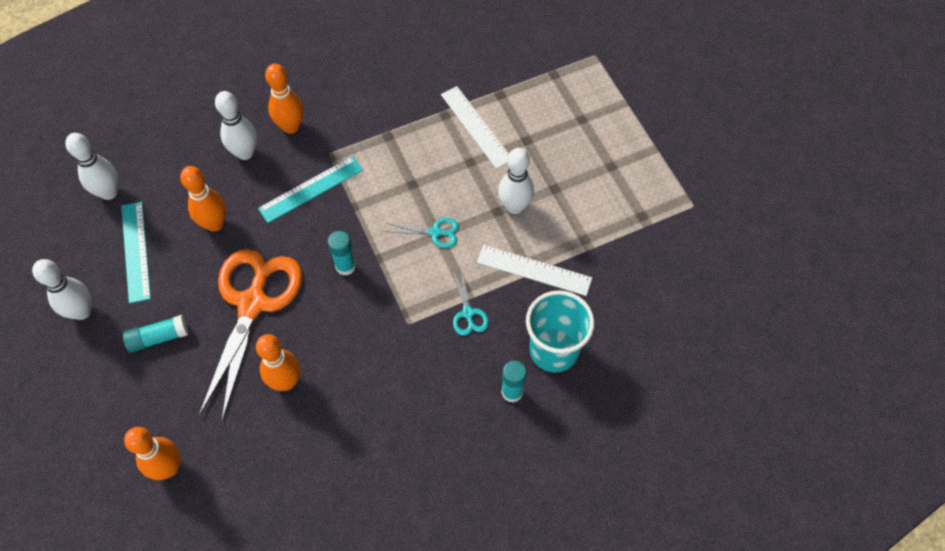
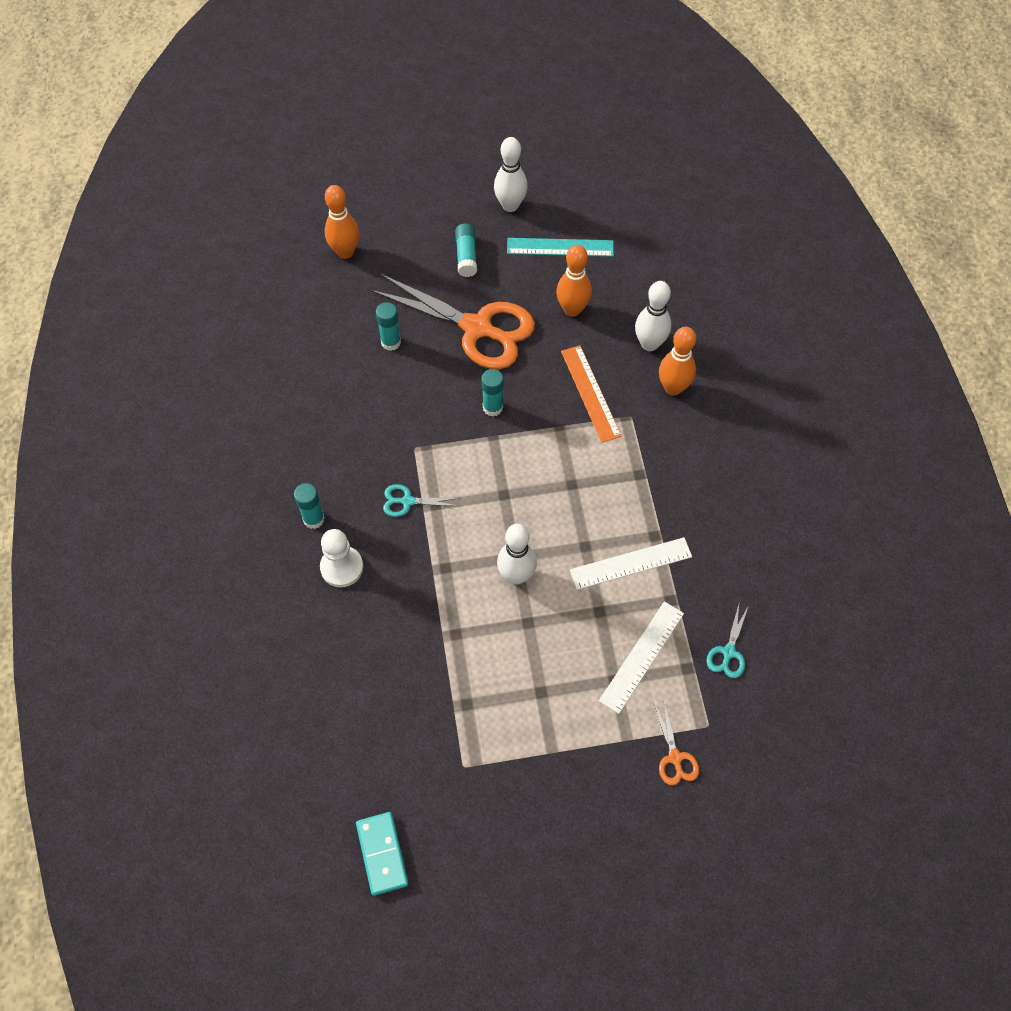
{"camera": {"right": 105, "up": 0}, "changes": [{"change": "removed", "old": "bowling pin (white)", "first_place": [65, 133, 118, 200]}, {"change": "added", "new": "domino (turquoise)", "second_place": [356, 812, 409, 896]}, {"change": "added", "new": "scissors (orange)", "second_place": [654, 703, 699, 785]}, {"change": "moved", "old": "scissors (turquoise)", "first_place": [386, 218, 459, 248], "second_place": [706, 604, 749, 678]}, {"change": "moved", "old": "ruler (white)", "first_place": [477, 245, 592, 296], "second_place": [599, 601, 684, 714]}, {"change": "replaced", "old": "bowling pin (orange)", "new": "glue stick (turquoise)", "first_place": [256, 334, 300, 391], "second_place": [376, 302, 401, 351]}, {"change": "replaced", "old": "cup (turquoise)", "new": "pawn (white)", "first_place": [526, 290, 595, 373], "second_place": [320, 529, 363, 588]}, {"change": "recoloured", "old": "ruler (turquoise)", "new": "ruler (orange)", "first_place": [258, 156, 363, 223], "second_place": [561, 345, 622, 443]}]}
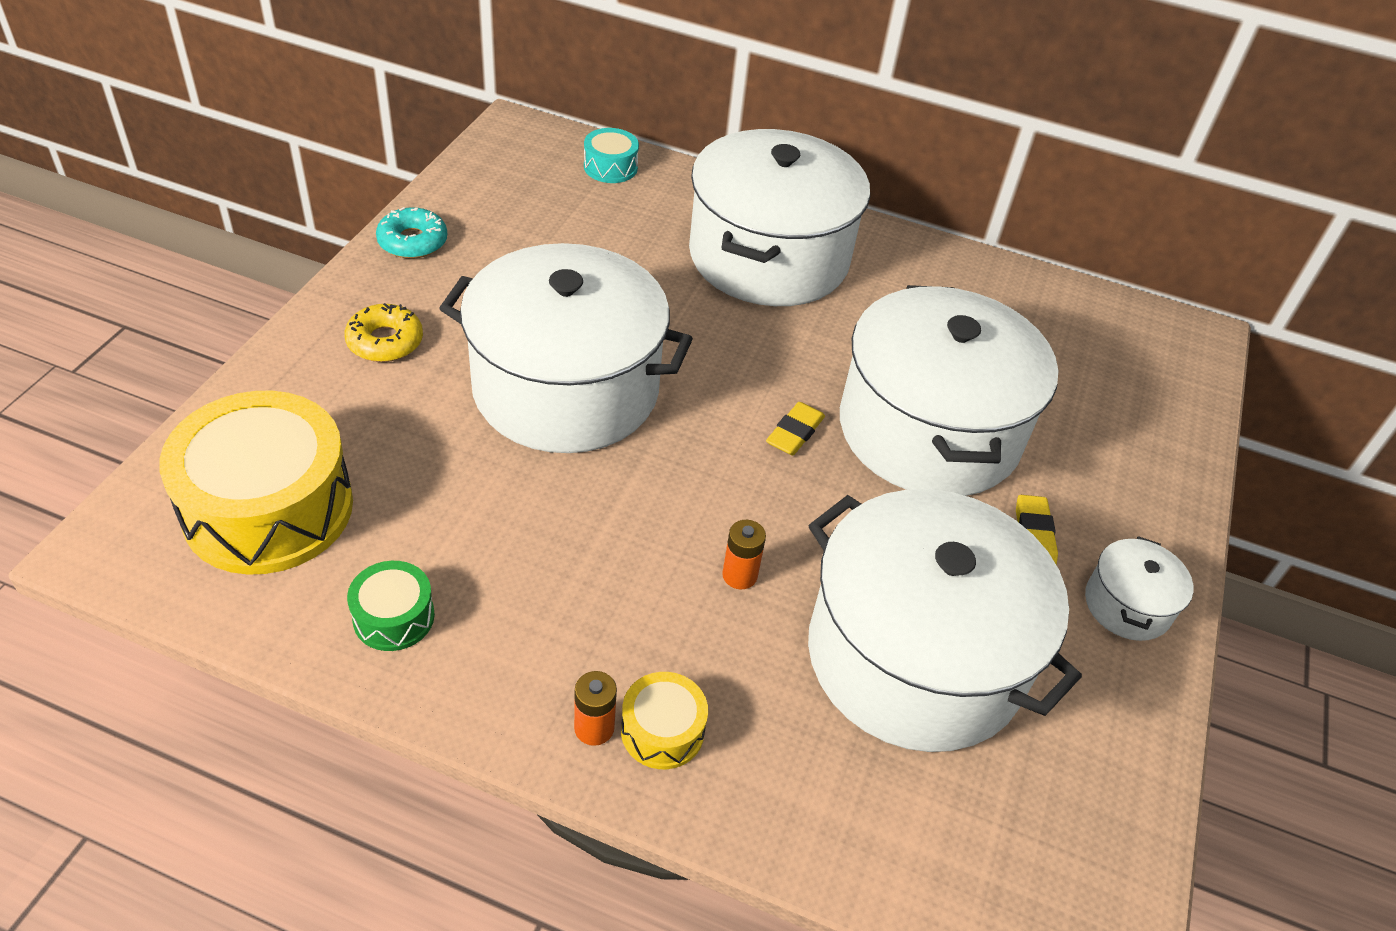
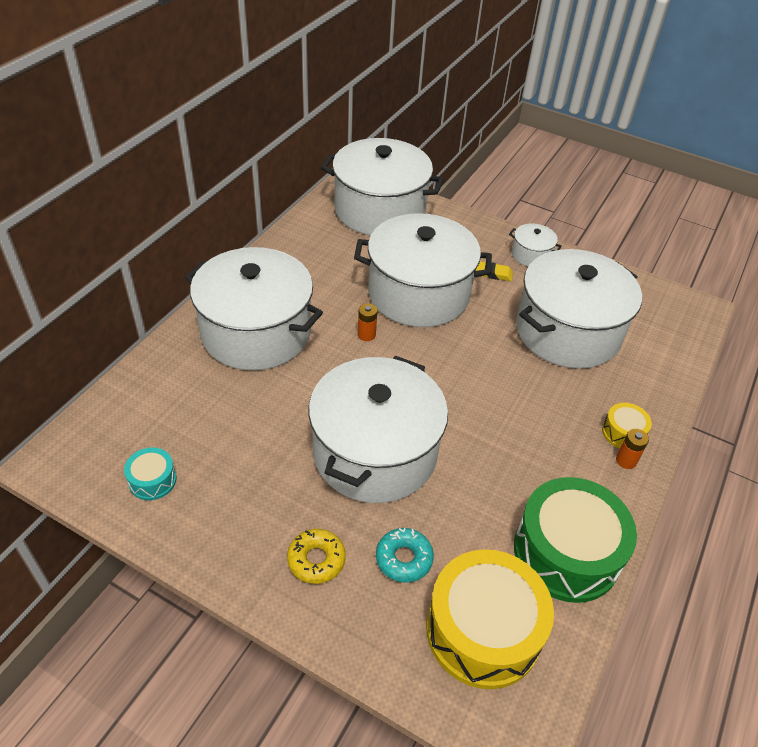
{"camera": {"right": -80, "up": 0}, "changes": [{"change": "removed", "old": "eraser (yellow)", "first_place": [766, 402, 825, 456]}, {"change": "added", "new": "pot (white)", "second_place": [321, 138, 444, 236]}, {"change": "moved", "old": "donut (turquoise)", "first_place": [376, 207, 447, 259], "second_place": [376, 528, 434, 583]}, {"change": "moved", "old": "drum (turquoise)", "first_place": [584, 128, 639, 183], "second_place": [124, 447, 176, 500]}, {"change": "moved", "old": "battery (orange)", "first_place": [722, 520, 766, 589], "second_place": [358, 303, 377, 341]}, {"change": "resized", "old": "drum (green)", "first_place": [347, 561, 435, 651], "second_place": [514, 477, 637, 603], "factor": 2.19}]}
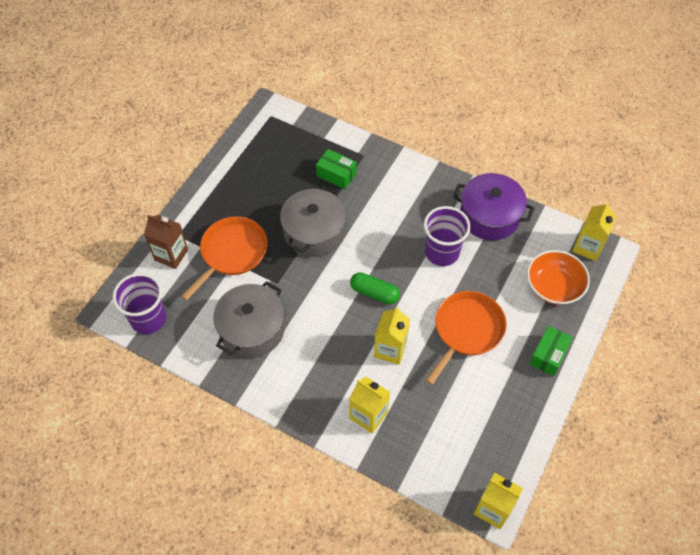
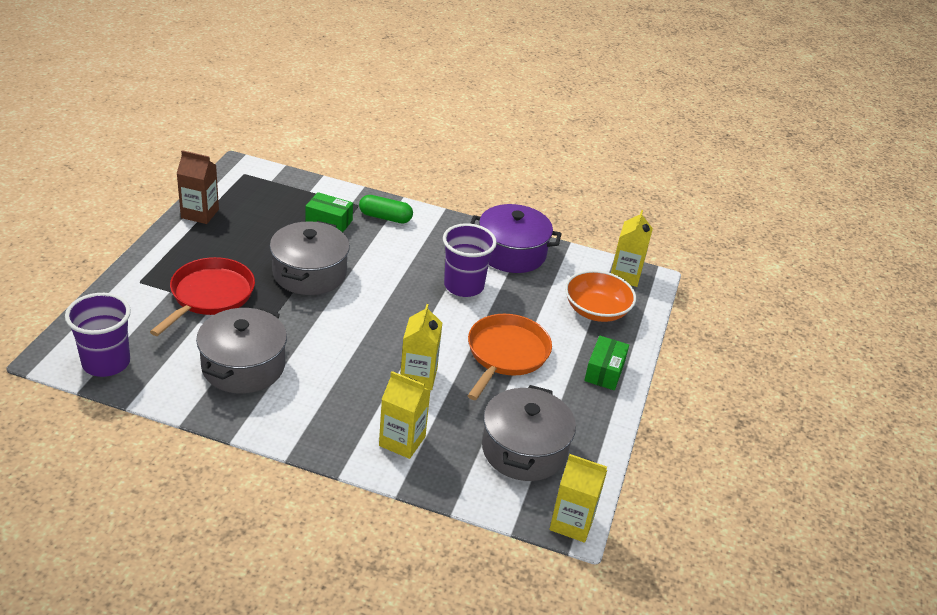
{"camera": {"right": -15, "up": -20}, "changes": [{"change": "added", "new": "pot (grey)", "second_place": [482, 385, 576, 481]}, {"change": "moved", "old": "carton (brown)", "first_place": [144, 215, 188, 269], "second_place": [176, 150, 219, 224]}, {"change": "moved", "old": "capsule (green)", "first_place": [350, 272, 400, 304], "second_place": [359, 195, 413, 224]}, {"change": "recoloured", "old": "pan (orange)", "new": "pan (red)", "first_place": [181, 216, 268, 301], "second_place": [150, 257, 255, 336]}]}
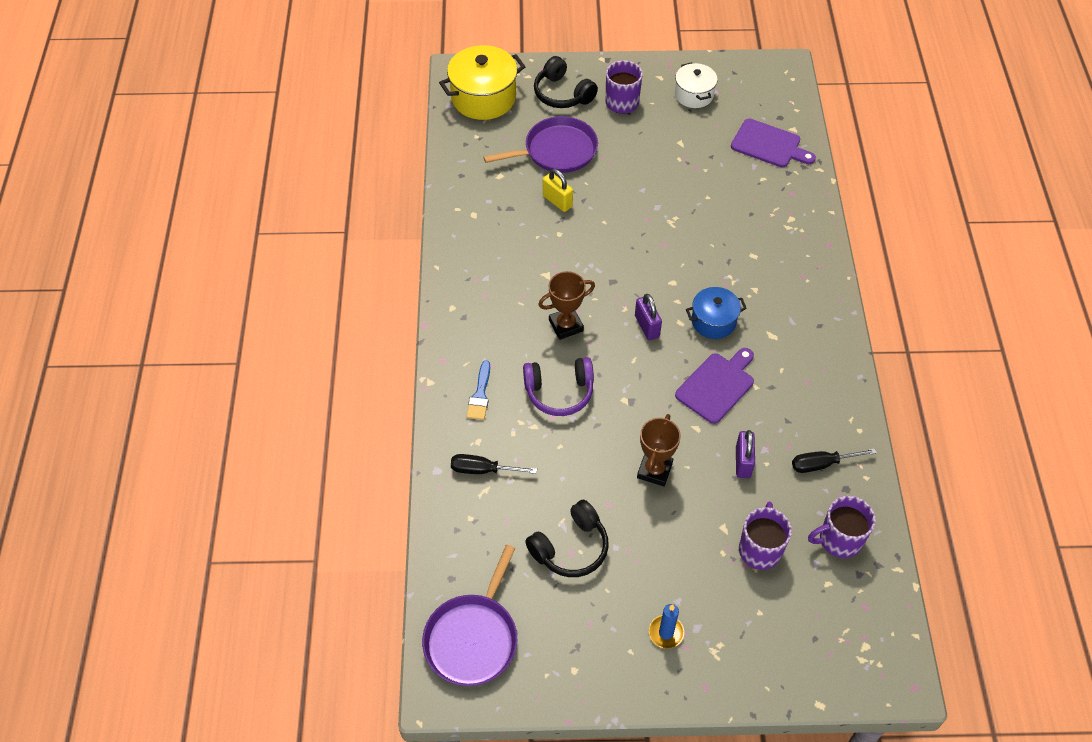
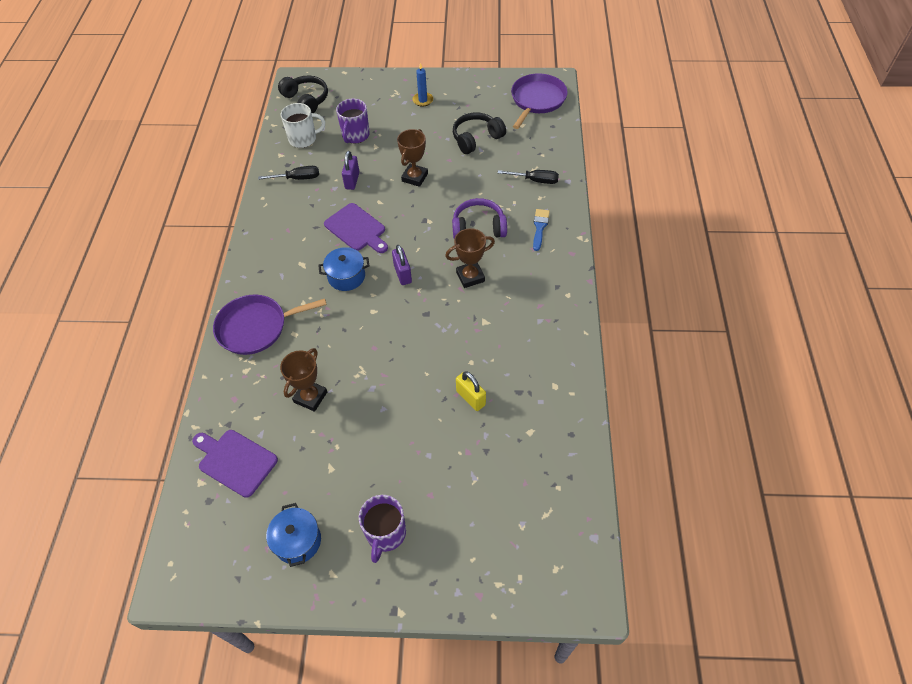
{"camera": {"right": -175, "up": 0}, "changes": [{"change": "removed", "old": "pot (yellow)", "first_place": [439, 45, 525, 120]}, {"change": "added", "new": "trophy (brown)", "second_place": [280, 348, 327, 412]}, {"change": "moved", "old": "pan (purple)", "first_place": [484, 116, 598, 173], "second_place": [213, 295, 327, 355]}, {"change": "moved", "old": "headphones (black)", "first_place": [534, 56, 598, 108], "second_place": [278, 76, 328, 113]}, {"change": "recoloured", "old": "pot (white)", "new": "pot (blue)", "first_place": [675, 62, 718, 108], "second_place": [266, 503, 321, 567]}, {"change": "recoloured", "old": "mug (purple)", "new": "mug (white)", "first_place": [808, 496, 876, 558], "second_place": [281, 103, 325, 148]}, {"change": "turned", "old": "cutting board (purple)", "first_place": [675, 348, 754, 424], "second_place": [324, 203, 388, 253], "degrees": -90}]}
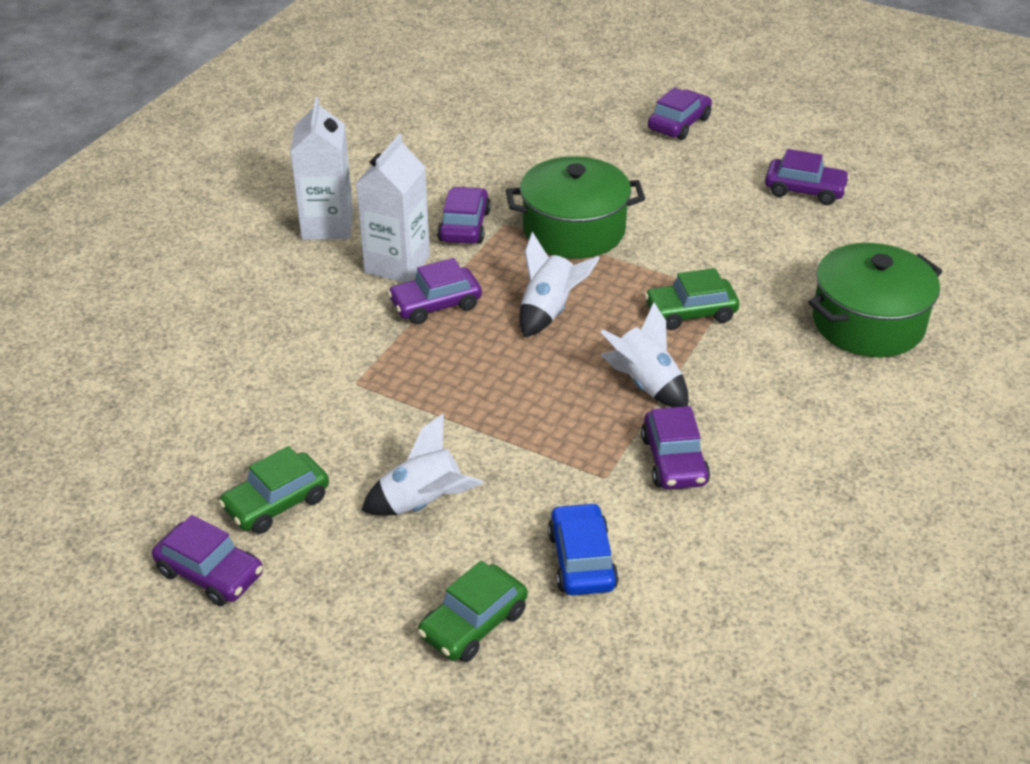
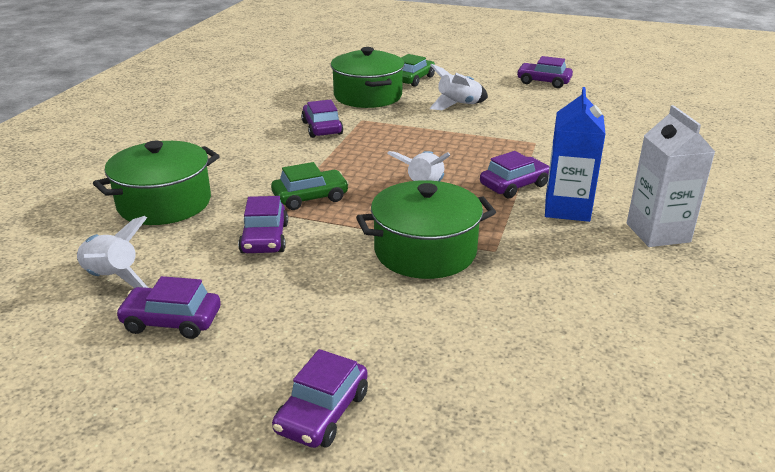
{"camera": {"right": 170, "up": -10}, "changes": [{"change": "removed", "old": "car (green)", "first_place": [219, 446, 329, 534]}, {"change": "moved", "old": "car (purple)", "first_place": [437, 186, 491, 244], "second_place": [238, 196, 288, 254]}, {"change": "moved", "old": "rocket (white)", "first_place": [600, 302, 689, 407], "second_place": [77, 216, 148, 288]}, {"change": "replaced", "old": "car (blue)", "new": "pot (green)", "first_place": [548, 502, 619, 595], "second_place": [331, 47, 405, 108]}, {"change": "recoloured", "old": "carton (white)", "new": "carton (blue)", "first_place": [356, 134, 430, 283], "second_place": [545, 87, 606, 222]}]}
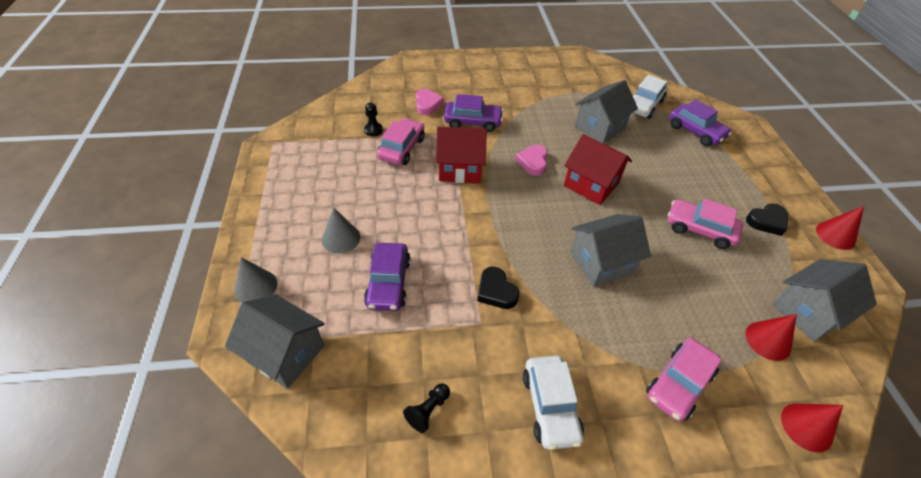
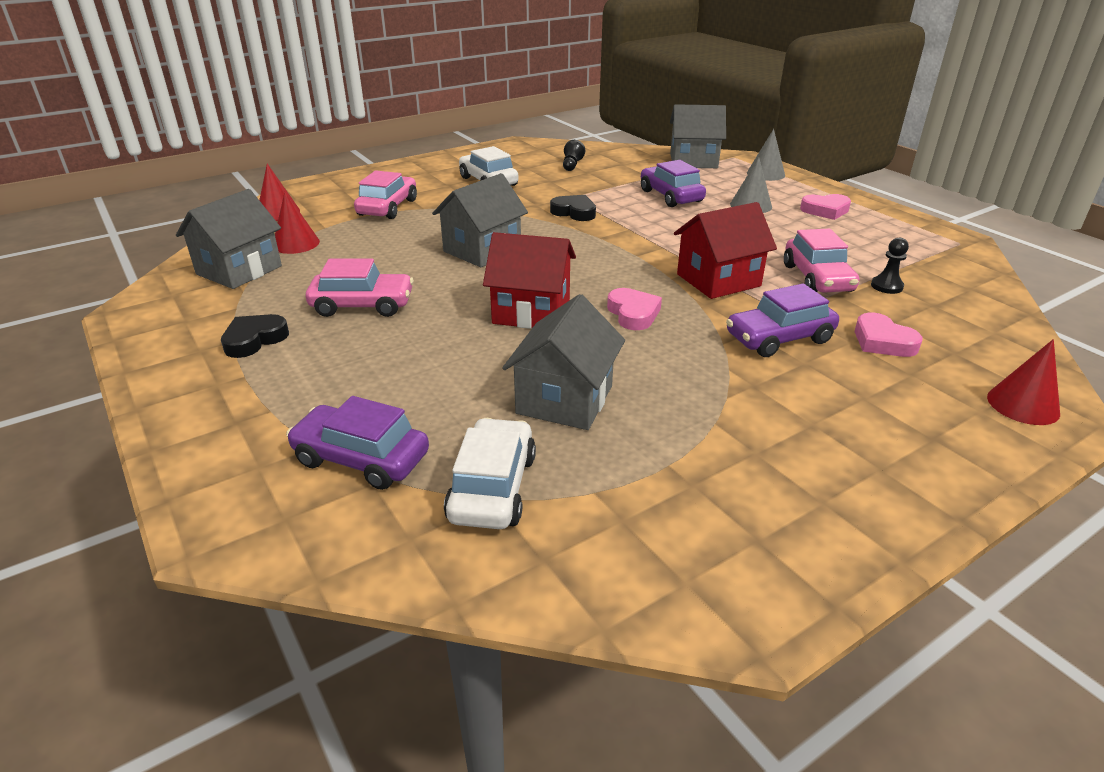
{"camera": {"right": 155, "up": -15}, "changes": [{"change": "added", "new": "heart (pink)", "second_place": [800, 194, 851, 220]}, {"change": "moved", "old": "cone (red)", "first_place": [816, 206, 864, 250], "second_place": [987, 339, 1060, 425]}]}
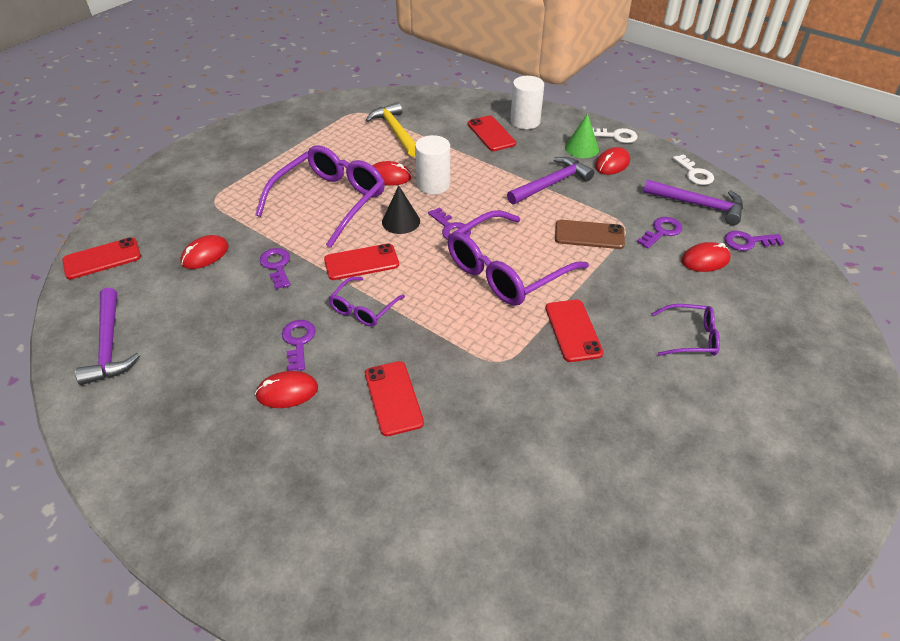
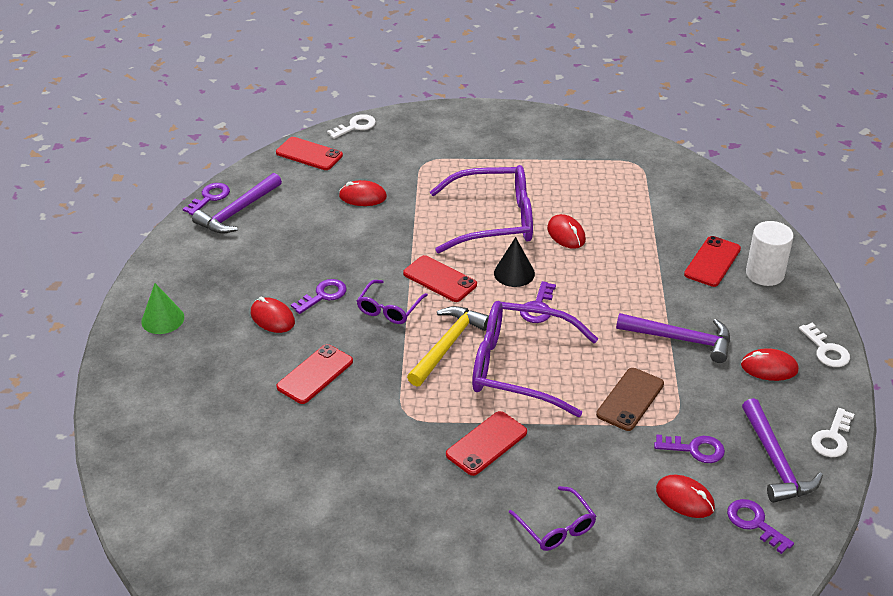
{"camera": {"right": 55, "up": -5}, "changes": [{"change": "removed", "old": "cylinder (white)", "first_place": [415, 135, 450, 195]}, {"change": "added", "new": "key (white)", "second_place": [327, 114, 376, 139]}, {"change": "moved", "old": "key (purple)", "first_place": [260, 248, 291, 289], "second_place": [183, 183, 230, 215]}, {"change": "moved", "old": "hammer (yellow)", "first_place": [366, 102, 416, 157], "second_place": [407, 306, 489, 387]}, {"change": "moved", "old": "cone (green)", "first_place": [565, 114, 599, 158], "second_place": [141, 283, 184, 334]}, {"change": "turned", "old": "glasses (purple)", "first_place": [329, 277, 405, 326], "second_place": [357, 280, 428, 324], "degrees": -60}, {"change": "turned", "old": "phone (brown)", "first_place": [555, 220, 625, 249], "second_place": [596, 368, 664, 431], "degrees": 60}]}
